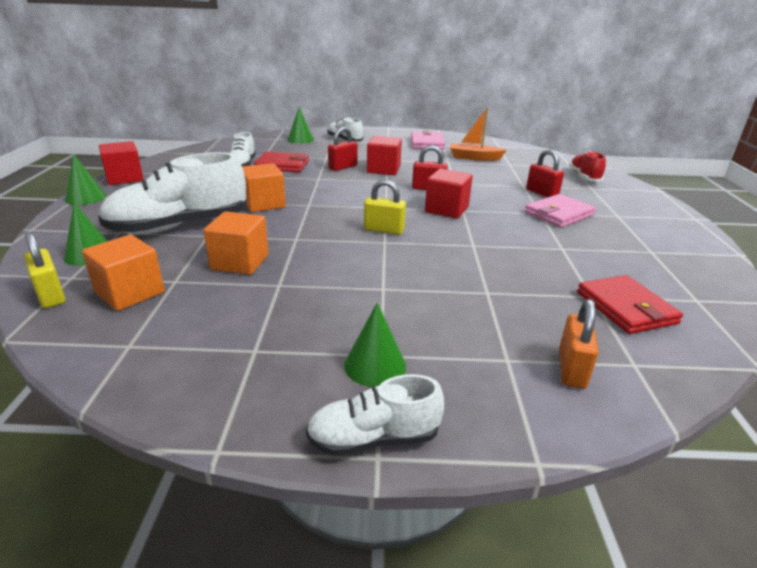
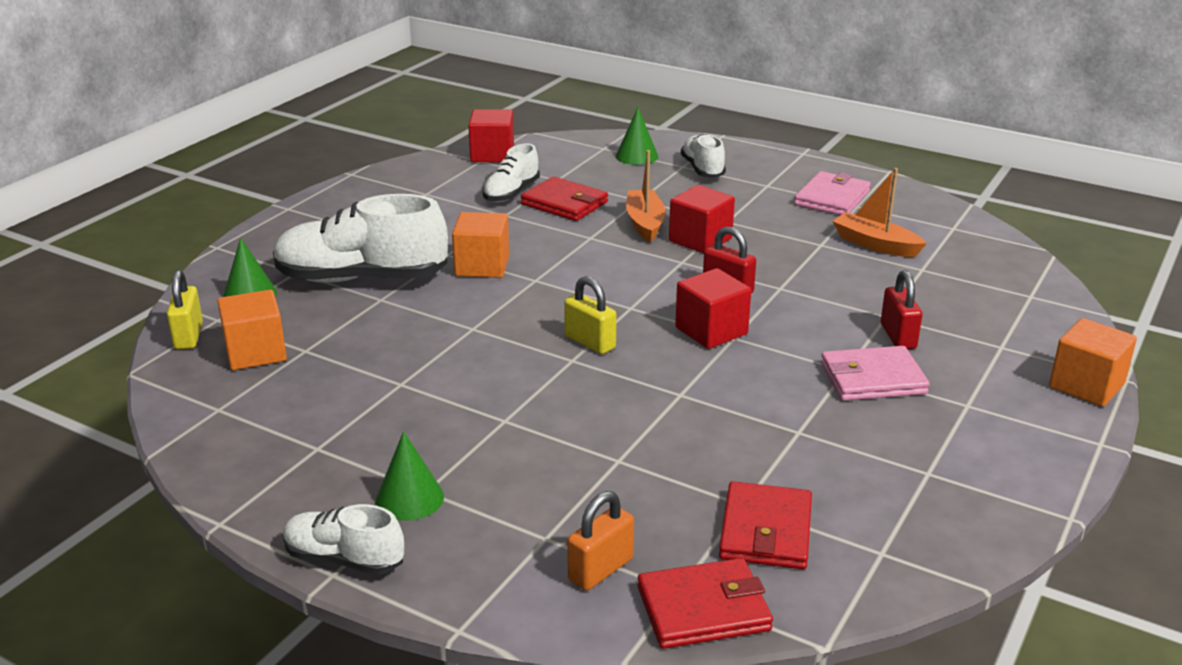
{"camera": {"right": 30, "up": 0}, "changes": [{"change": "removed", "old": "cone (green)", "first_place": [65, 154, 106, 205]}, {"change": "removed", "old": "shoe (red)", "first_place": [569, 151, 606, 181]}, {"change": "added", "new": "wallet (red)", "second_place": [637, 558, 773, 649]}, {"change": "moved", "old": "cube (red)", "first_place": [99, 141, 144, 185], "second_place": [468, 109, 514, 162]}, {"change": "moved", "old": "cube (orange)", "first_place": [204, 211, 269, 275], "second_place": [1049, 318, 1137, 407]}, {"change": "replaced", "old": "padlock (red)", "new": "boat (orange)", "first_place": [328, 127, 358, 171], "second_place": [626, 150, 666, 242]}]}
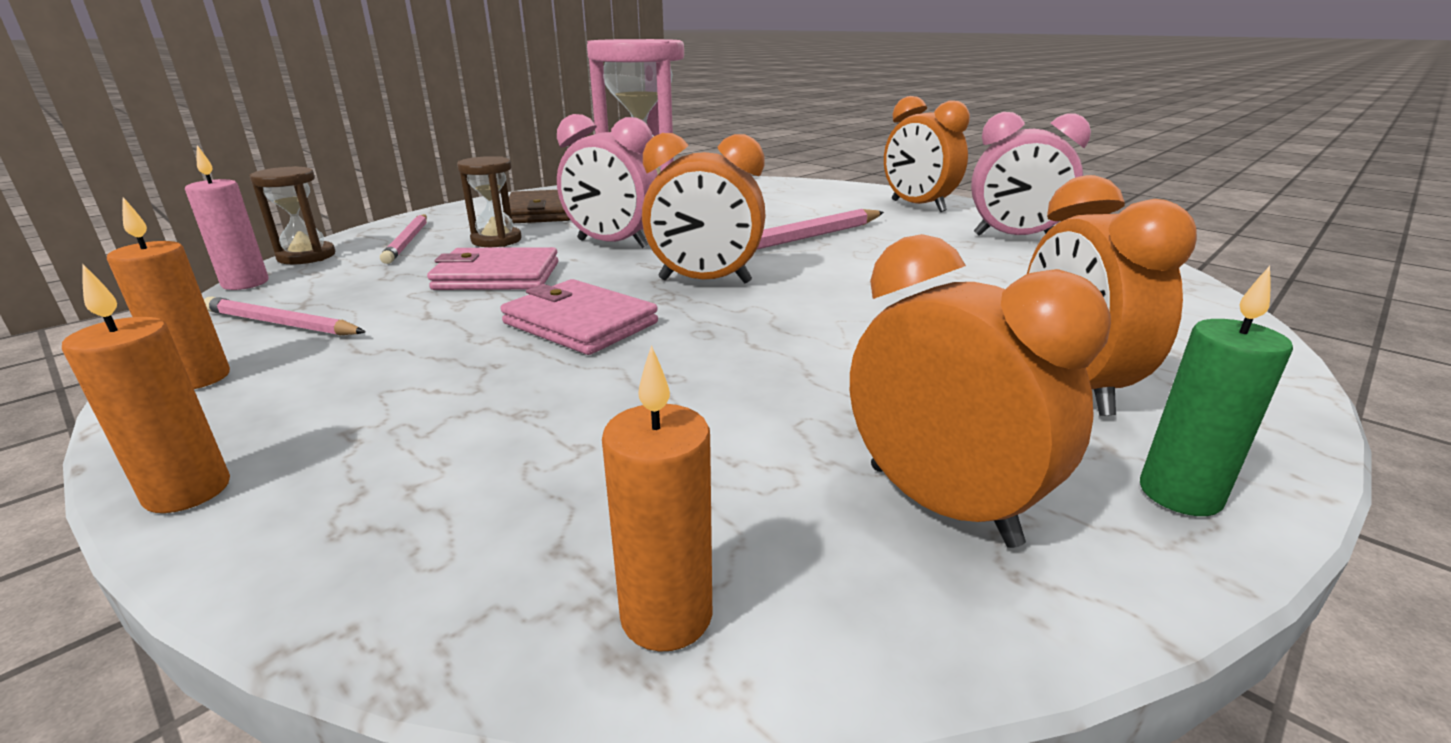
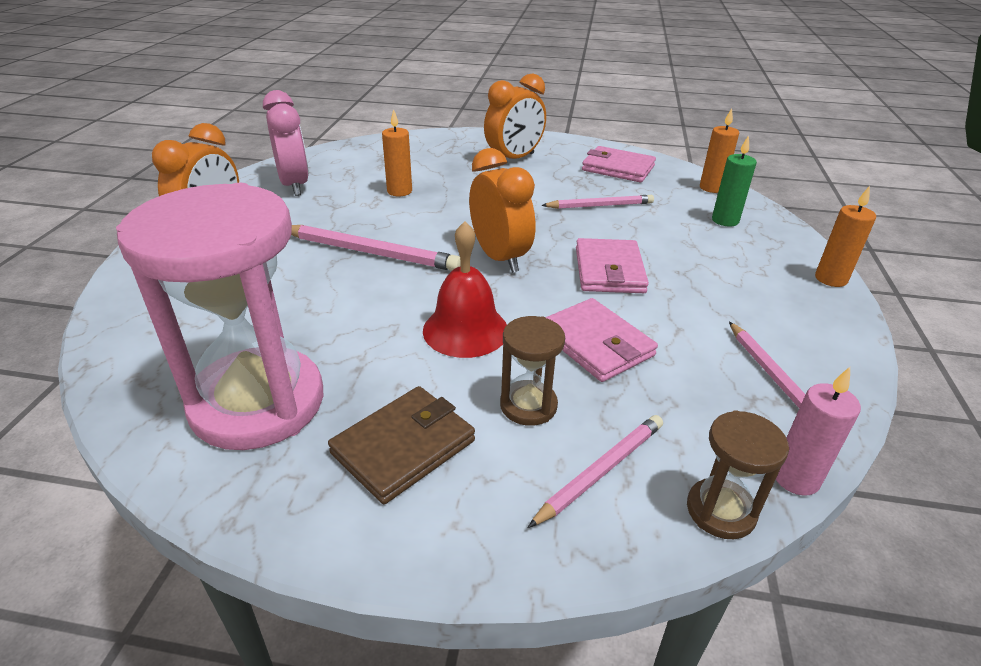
{"camera": {"right": -125, "up": 10}, "changes": [{"change": "added", "new": "pencil (pink)", "second_place": [541, 195, 654, 209]}, {"change": "moved", "old": "candle (orange)", "first_place": [107, 197, 230, 389], "second_place": [382, 109, 412, 197]}, {"change": "moved", "old": "candle (green)", "first_place": [1140, 266, 1293, 516], "second_place": [712, 135, 757, 227]}, {"change": "replaced", "old": "clock (pink)", "new": "bell (red)", "first_place": [557, 114, 658, 248], "second_place": [423, 221, 507, 358]}, {"change": "replaced", "old": "clock (orange)", "new": "wallet (pink)", "first_place": [850, 234, 1111, 548], "second_place": [582, 146, 656, 183]}]}
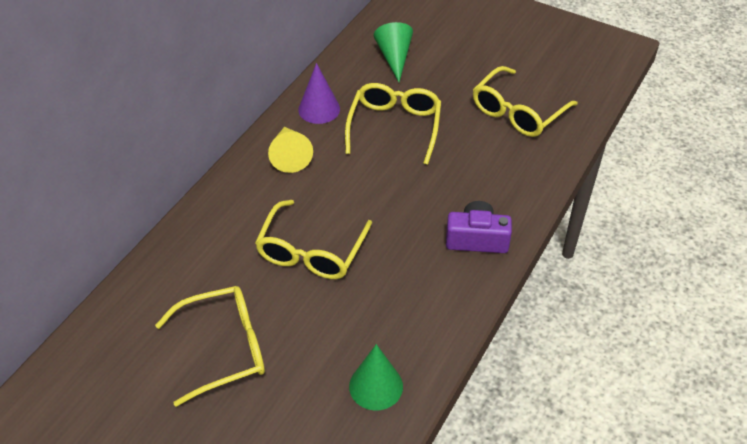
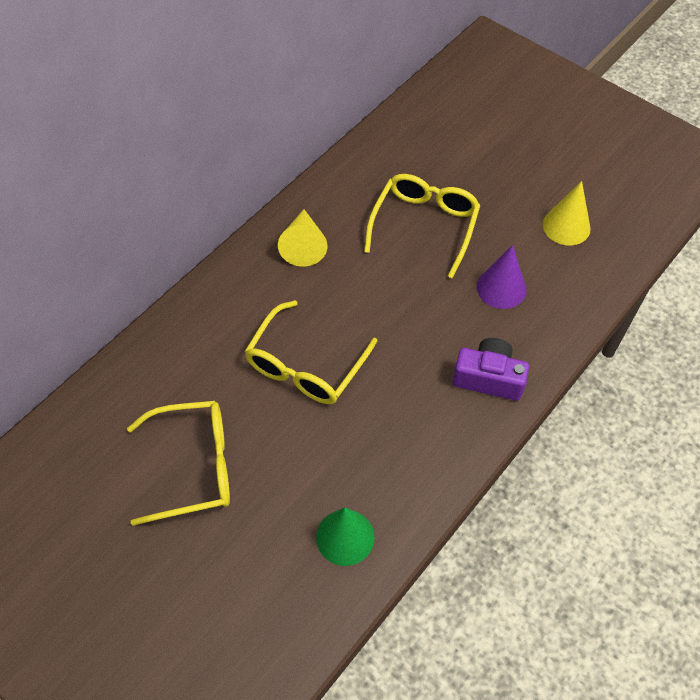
{"camera": {"right": 10, "up": 10}, "changes": [{"change": "removed", "old": "cone (green)", "first_place": [374, 22, 413, 82]}, {"change": "moved", "old": "cone (purple)", "first_place": [298, 63, 340, 124], "second_place": [477, 245, 526, 309]}, {"change": "replaced", "old": "glasses (yellow)", "new": "cone (yellow)", "first_place": [473, 66, 578, 137], "second_place": [543, 181, 591, 245]}]}
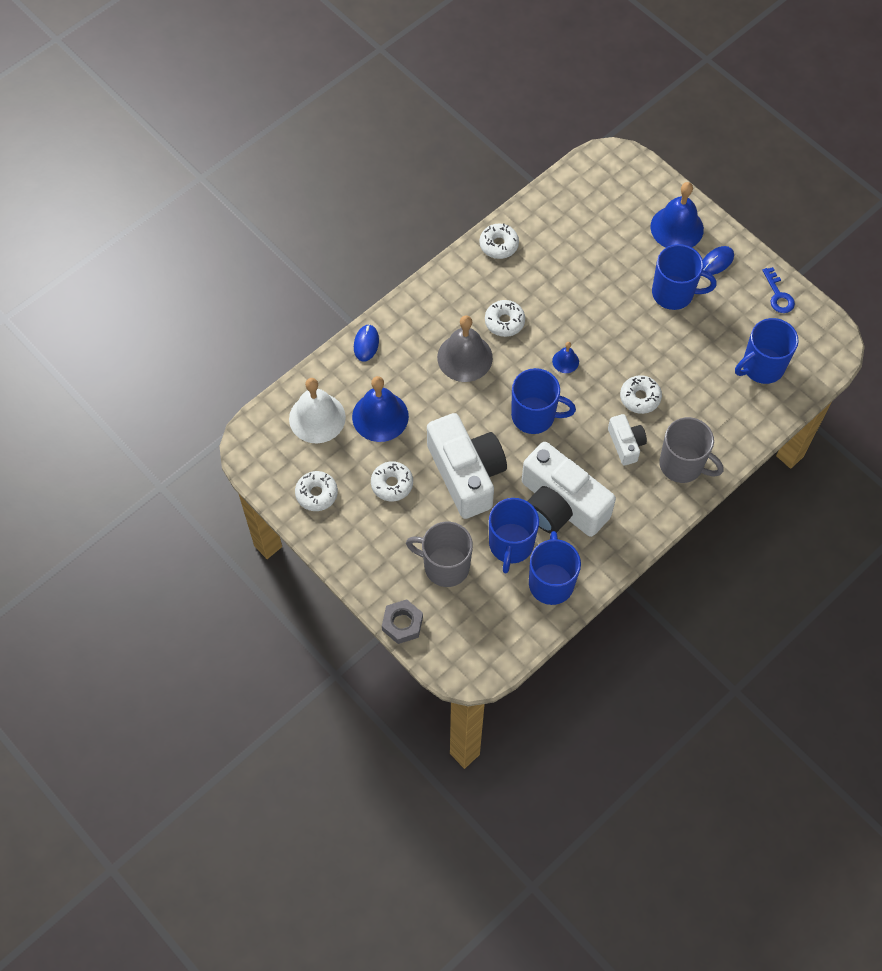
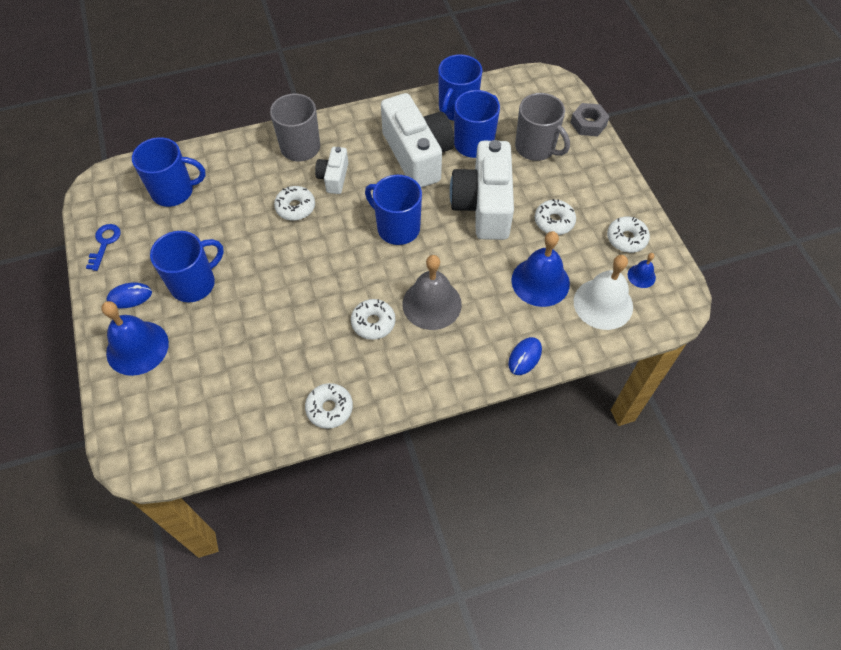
{"camera": {"right": -155, "up": -5}, "changes": [{"change": "moved", "old": "bell (blue)", "first_place": [552, 342, 579, 373], "second_place": [628, 253, 656, 288]}, {"change": "turned", "old": "mug (blue)", "first_place": [652, 244, 717, 310], "second_place": [150, 231, 224, 303], "degrees": 105}]}
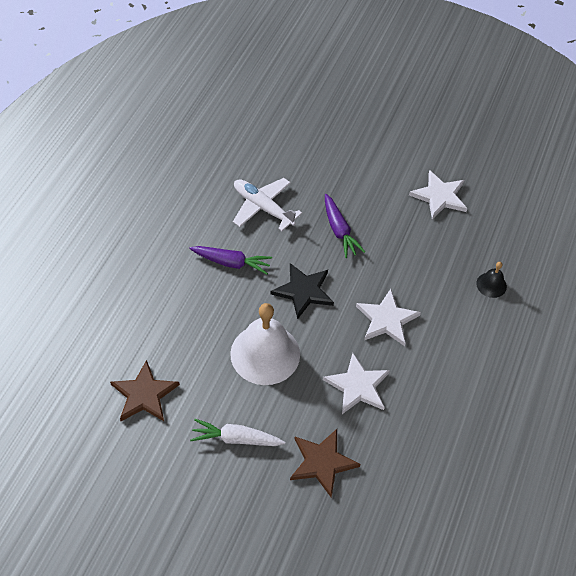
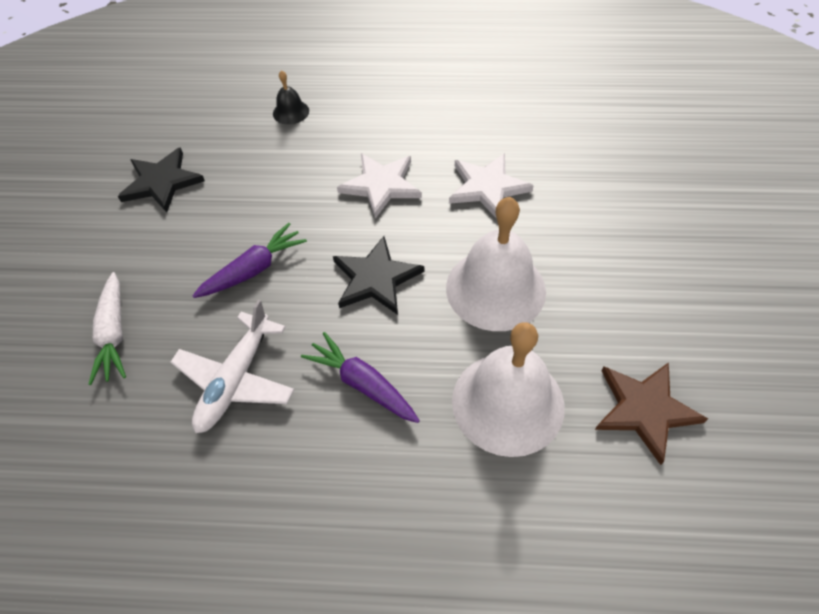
{"camera": {"right": -105, "up": 0}, "changes": [{"change": "removed", "old": "star (brown)", "first_place": [290, 429, 361, 497]}, {"change": "added", "new": "bell (white)", "second_place": [452, 322, 565, 457]}, {"change": "moved", "old": "carrot (white)", "first_place": [190, 419, 285, 446], "second_place": [88, 272, 126, 385]}, {"change": "recoloured", "old": "star (white)", "new": "star (black)", "first_place": [409, 170, 468, 219], "second_place": [118, 147, 205, 213]}, {"change": "turned", "old": "carrot (purple)", "first_place": [189, 246, 272, 274], "second_place": [301, 332, 420, 423], "degrees": -45}]}
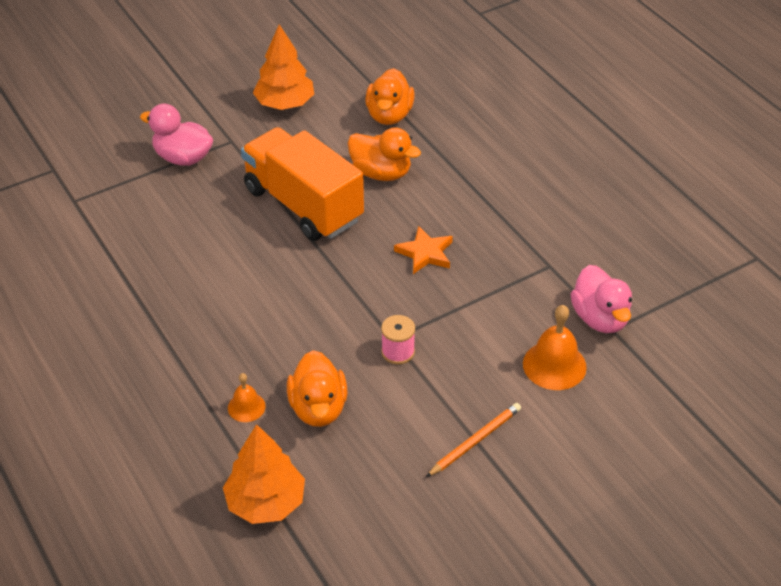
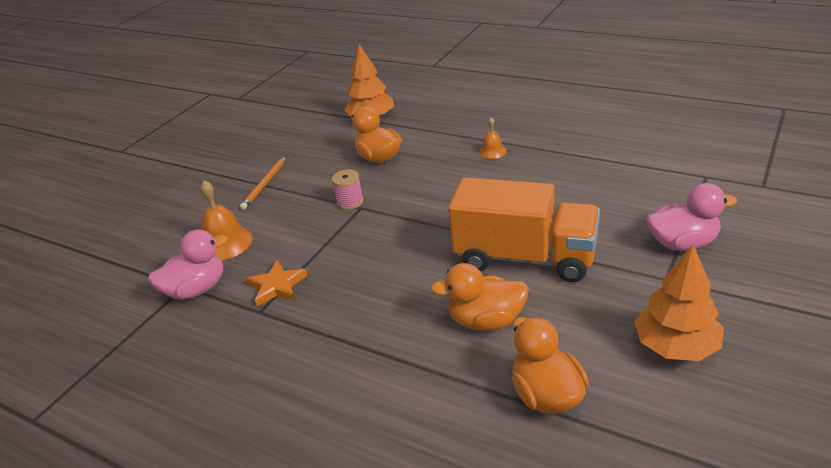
{"camera": {"right": 155, "up": -10}, "changes": [{"change": "moved", "old": "bell (orange)", "first_place": [228, 373, 266, 422], "second_place": [479, 117, 507, 159]}, {"change": "moved", "old": "star (orange)", "first_place": [394, 226, 453, 274], "second_place": [246, 260, 308, 306]}, {"change": "turned", "old": "duck (pink)", "first_place": [571, 265, 632, 333], "second_place": [148, 229, 228, 300], "degrees": 105}]}
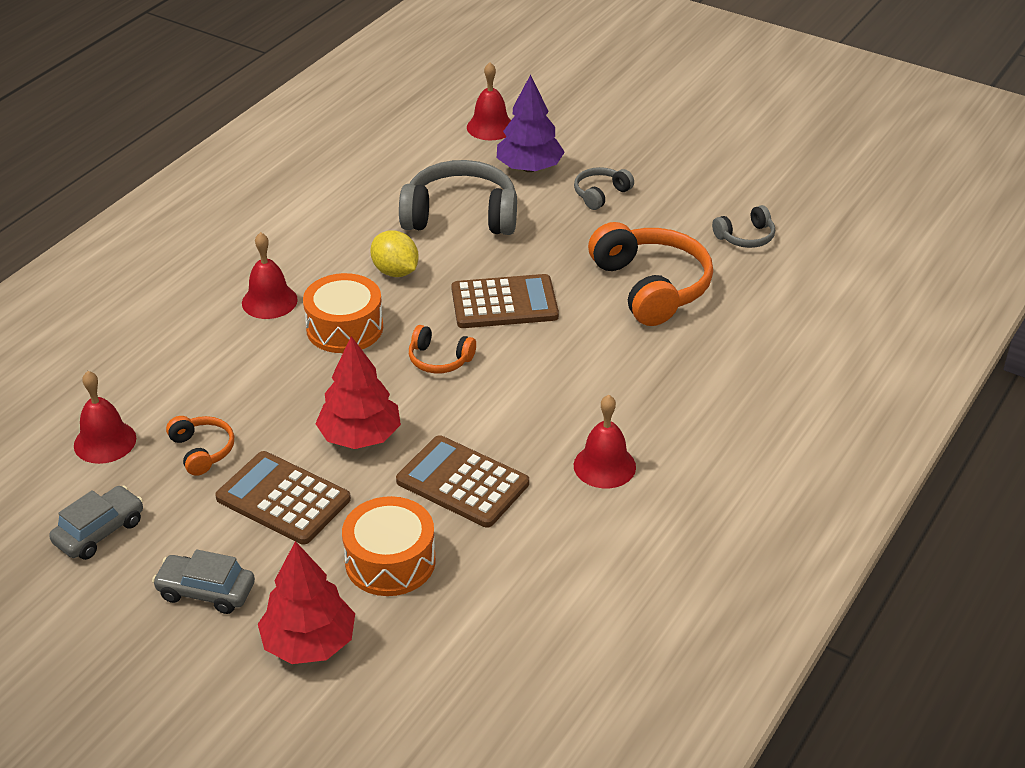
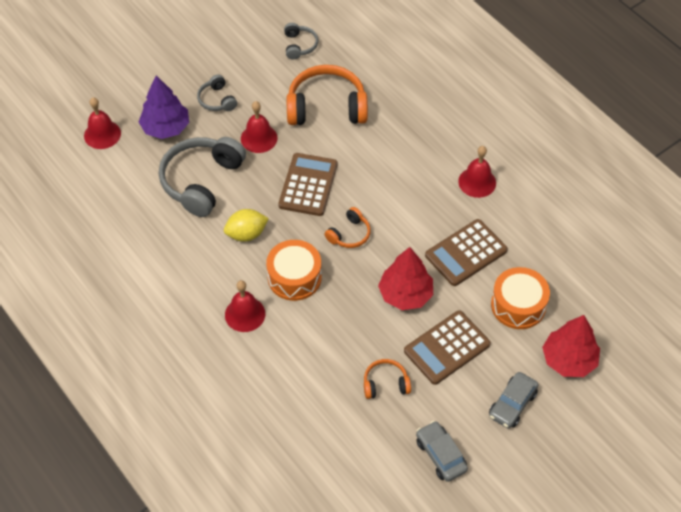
{"camera": {"right": -70, "up": 15}, "changes": [{"change": "moved", "old": "bell (red)", "first_place": [74, 371, 136, 464], "second_place": [241, 101, 278, 153]}]}
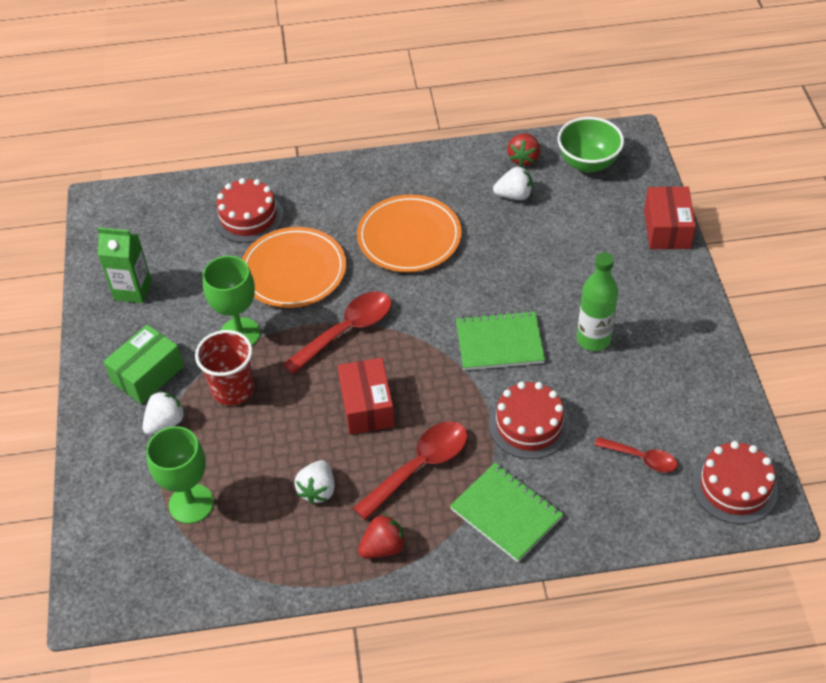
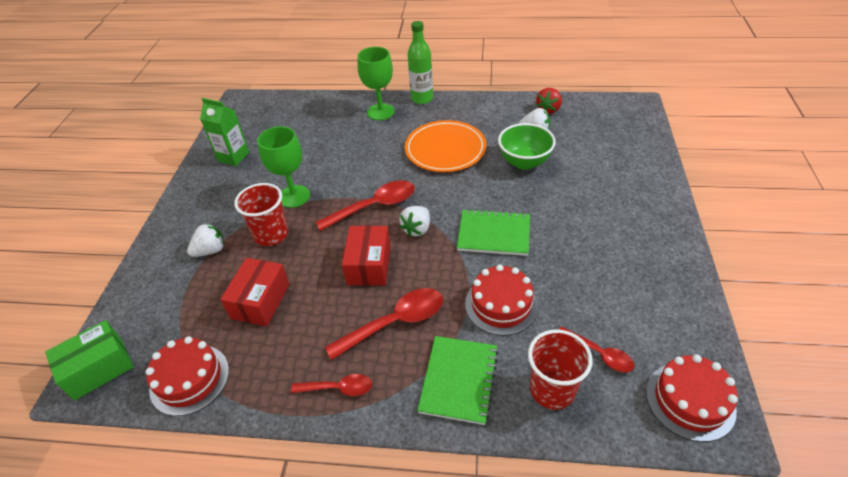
{"camera": {"right": 15, "up": -5}, "changes": [{"change": "removed", "old": "plate (orange)", "first_place": [242, 227, 346, 308]}, {"change": "added", "new": "cup (red)", "second_place": [528, 329, 593, 410]}, {"change": "moved", "old": "box (green)", "first_place": [103, 325, 184, 404], "second_place": [45, 320, 134, 401]}, {"change": "moved", "old": "goblet (green)", "first_place": [146, 426, 214, 524], "second_place": [357, 47, 395, 120]}, {"change": "moved", "old": "cake (red)", "first_place": [214, 178, 283, 243], "second_place": [145, 336, 229, 416]}, {"change": "moved", "old": "strawberry (white)", "first_place": [294, 460, 335, 504], "second_place": [399, 206, 430, 237]}, {"change": "moved", "old": "bowl (green)", "first_place": [558, 117, 624, 173], "second_place": [498, 123, 556, 170]}, {"change": "moved", "old": "bottle (green)", "first_place": [577, 252, 618, 351], "second_place": [407, 21, 433, 104]}, {"change": "moved", "old": "box (red)", "first_place": [644, 186, 696, 249], "second_place": [220, 258, 290, 326]}, {"change": "replaced", "old": "strawberry (red)", "new": "spoon (red)", "first_place": [358, 514, 406, 558], "second_place": [291, 374, 372, 396]}, {"change": "turned", "old": "notebook (green)", "first_place": [450, 463, 563, 562], "second_place": [417, 336, 498, 425], "degrees": 45}]}
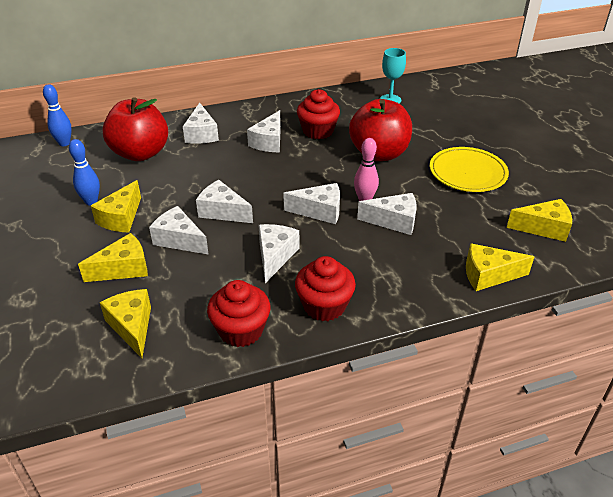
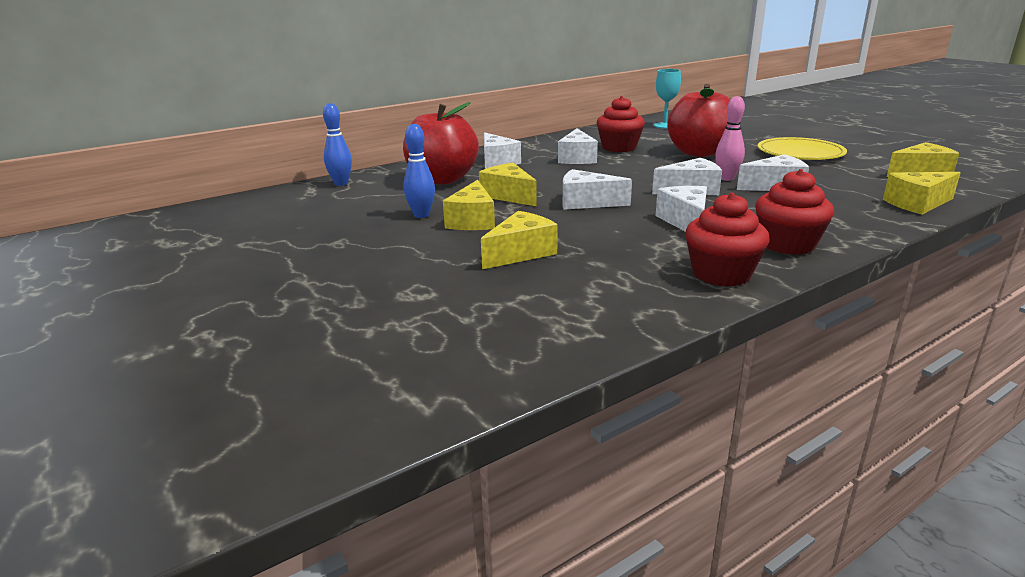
{"camera": {"right": -15, "up": -15}, "changes": [{"change": "removed", "old": "cheese (white)", "first_place": [149, 206, 209, 255]}, {"change": "moved", "old": "cheese (yellow)", "first_place": [100, 289, 151, 358], "second_place": [479, 163, 537, 206]}]}
